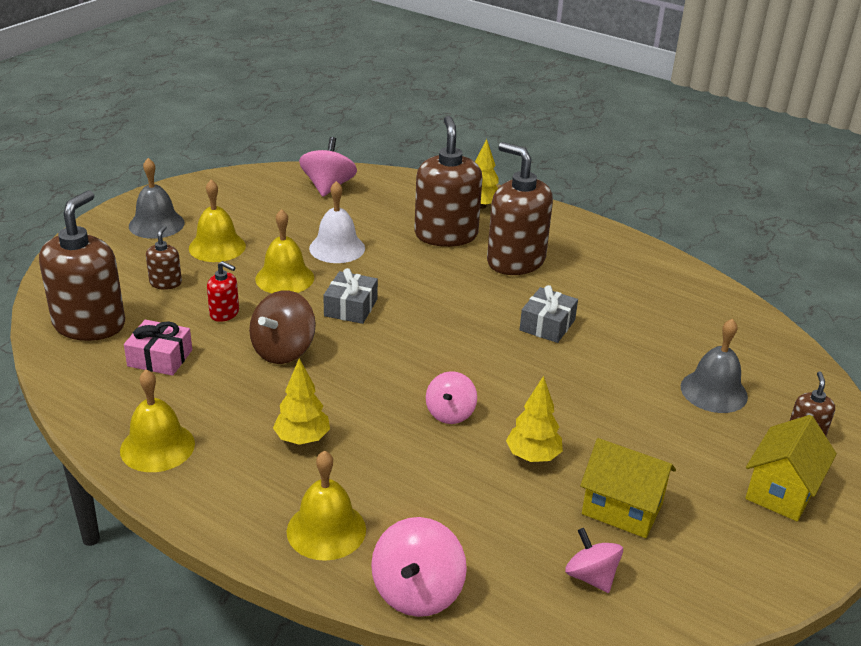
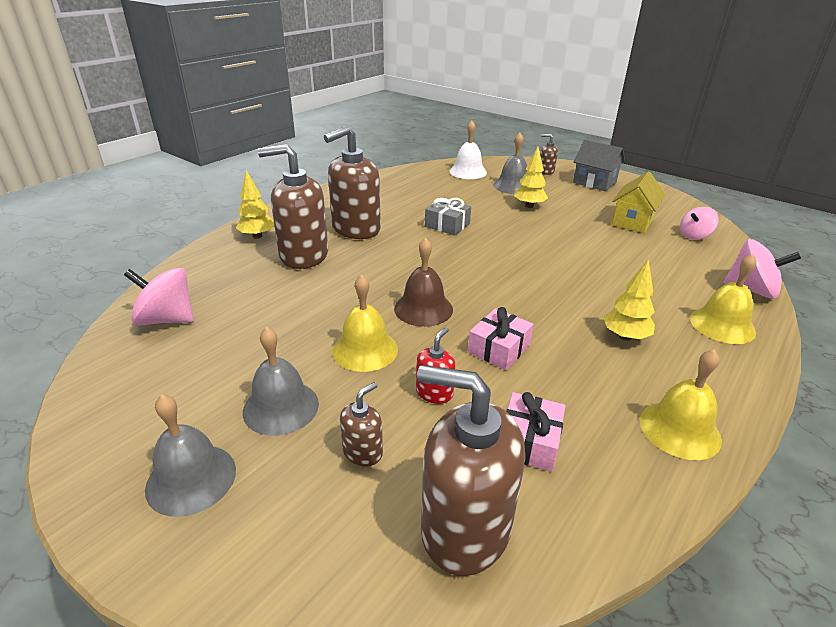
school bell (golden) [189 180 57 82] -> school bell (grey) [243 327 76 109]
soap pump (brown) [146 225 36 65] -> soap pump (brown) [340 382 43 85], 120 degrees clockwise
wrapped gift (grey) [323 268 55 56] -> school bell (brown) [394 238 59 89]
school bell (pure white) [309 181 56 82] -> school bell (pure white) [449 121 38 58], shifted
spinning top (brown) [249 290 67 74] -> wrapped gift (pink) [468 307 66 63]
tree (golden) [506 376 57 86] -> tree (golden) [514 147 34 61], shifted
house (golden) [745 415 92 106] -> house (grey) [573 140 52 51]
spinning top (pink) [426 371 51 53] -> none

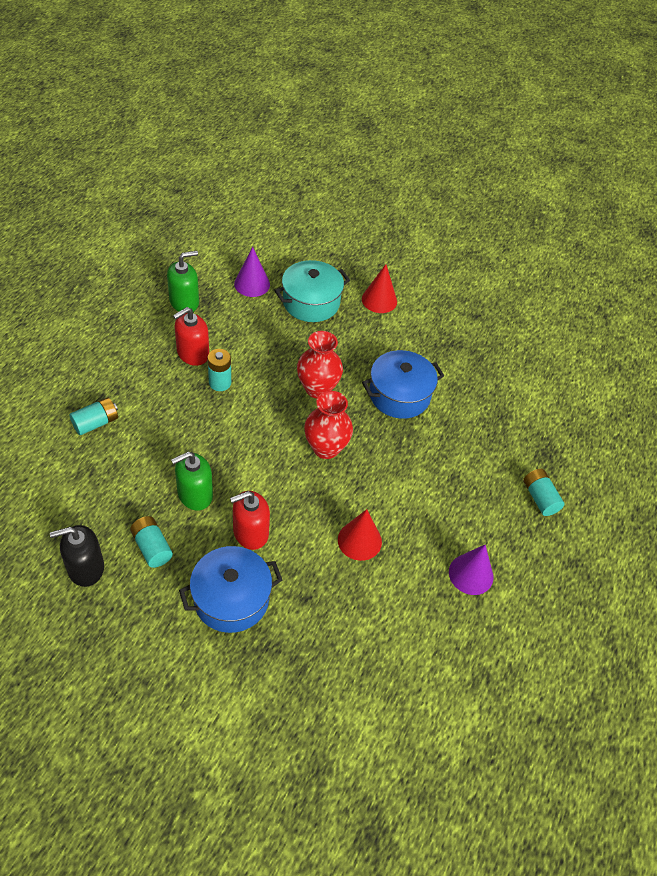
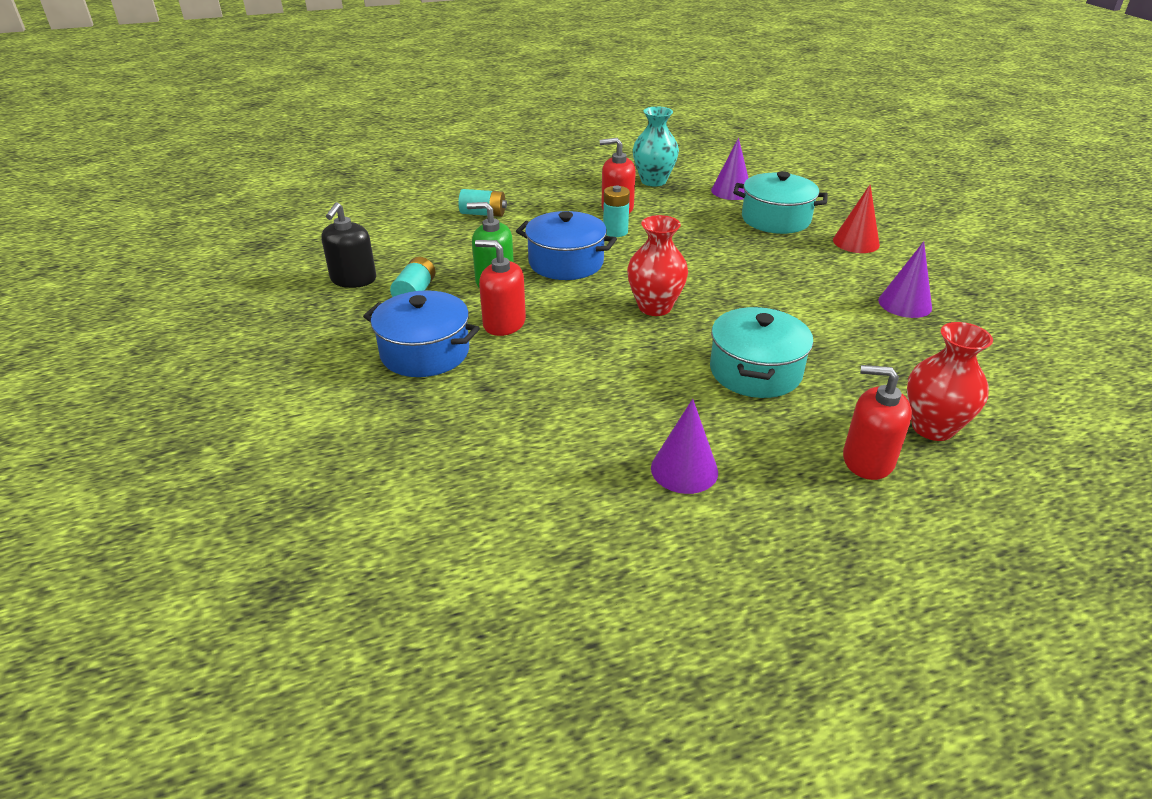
soap pump (black) [50 525 54 62] -> soap pump (black) [321 202 55 86], 105 degrees counterclockwise
pot (blue) [362 350 82 69] -> pot (blue) [516 211 101 69], shifted
soap pump (emerald) [167 251 32 62] -> vase (turquoise) [633 106 46 80]
none -> pot (turquoise) [710 306 103 92]
battery (turquoise) [523 469 41 47] -> soap pump (scarlet) [843 365 69 115]
none -> cone (royal purple) [878 241 54 77]
vase (scarlet) [297 331 46 67] -> vase (scarlet) [907 322 86 119], shifted
cone (scarlet) [338 509 44 52] -> none

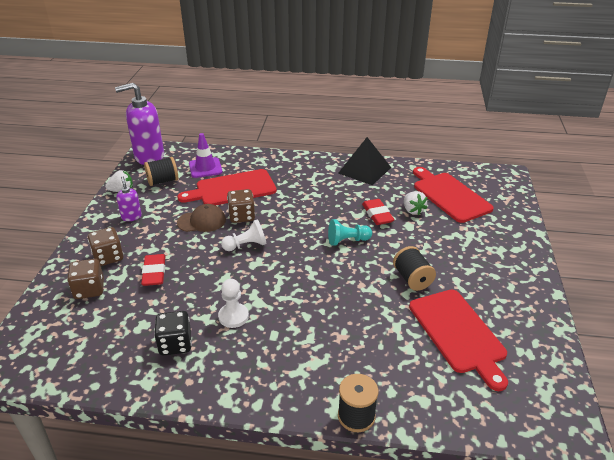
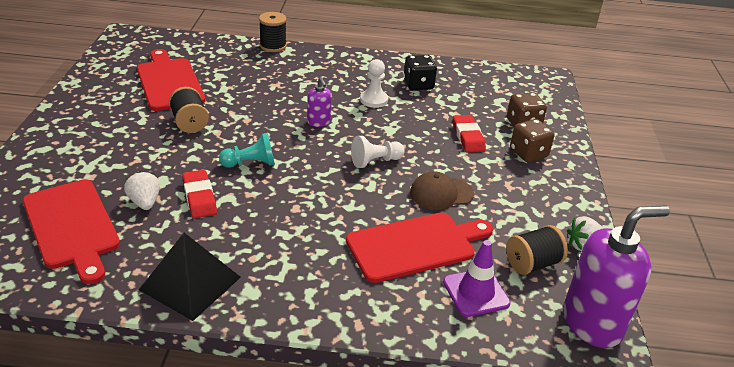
soap pump (royal purple) [116 176 26 45] -> soap pump (royal purple) [307 77 25 50], shifted
die (brown) [227 189 28 34] -> none

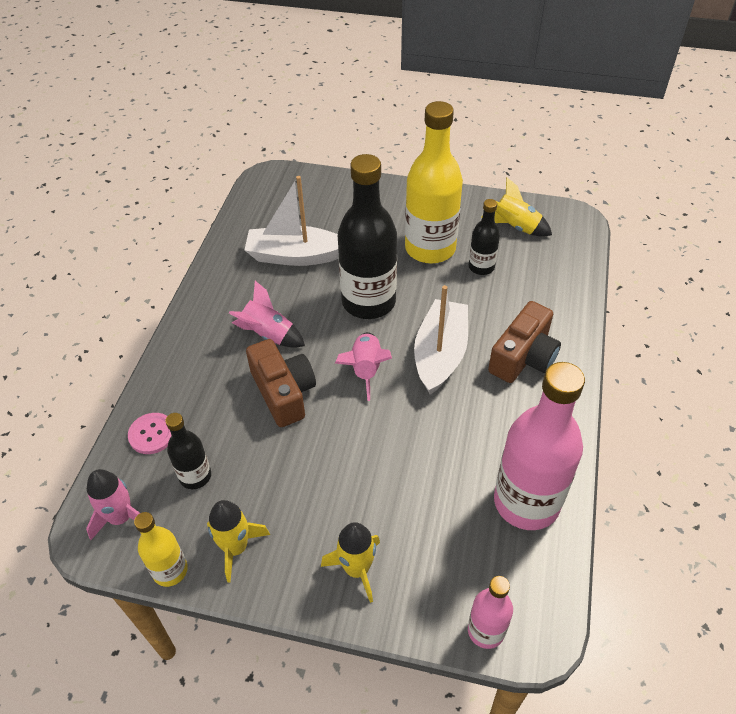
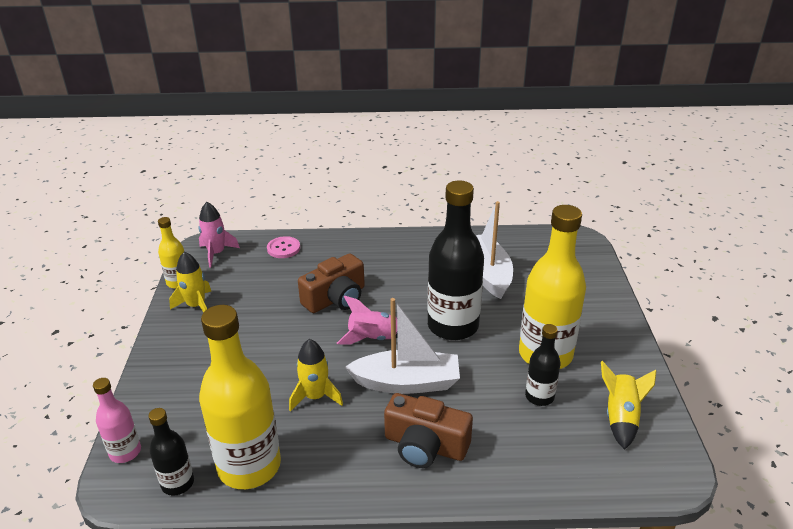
flask (black) [165 413 46 76] -> flask (black) [149 408 45 88], shifted
flask (pink) [494 362 91 168] -> flask (golden) [199 305 82 184]
spaceship (golden) [321 522 59 81] -> spaceship (golden) [289 339 54 72], shifted
spaceship (pink) [229 281 76 67] -> none

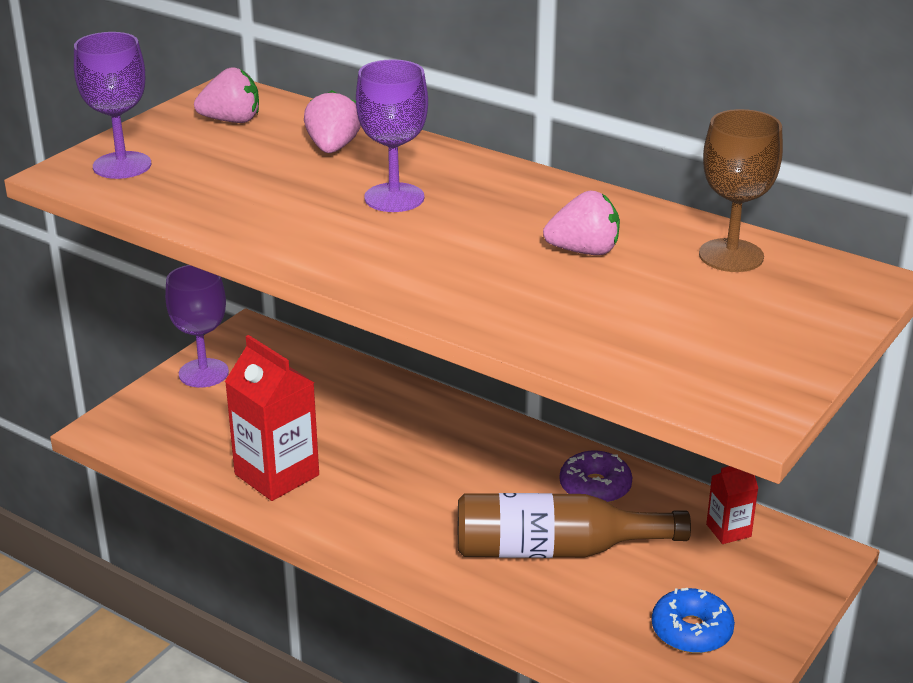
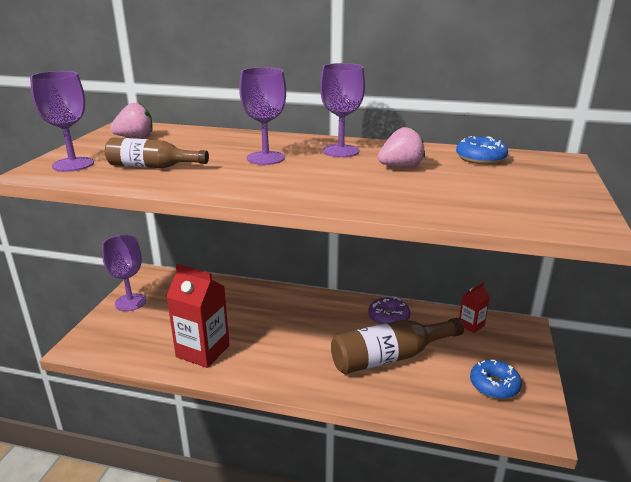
none -> flask (brown) [105 137 104 31]
none -> goblet (royal purple) [320 63 45 94]
goblet (brown) [699 109 84 163] -> doughnut (blue) [456 136 52 29]
toy strawberry (pink) [304 90 57 63] -> none

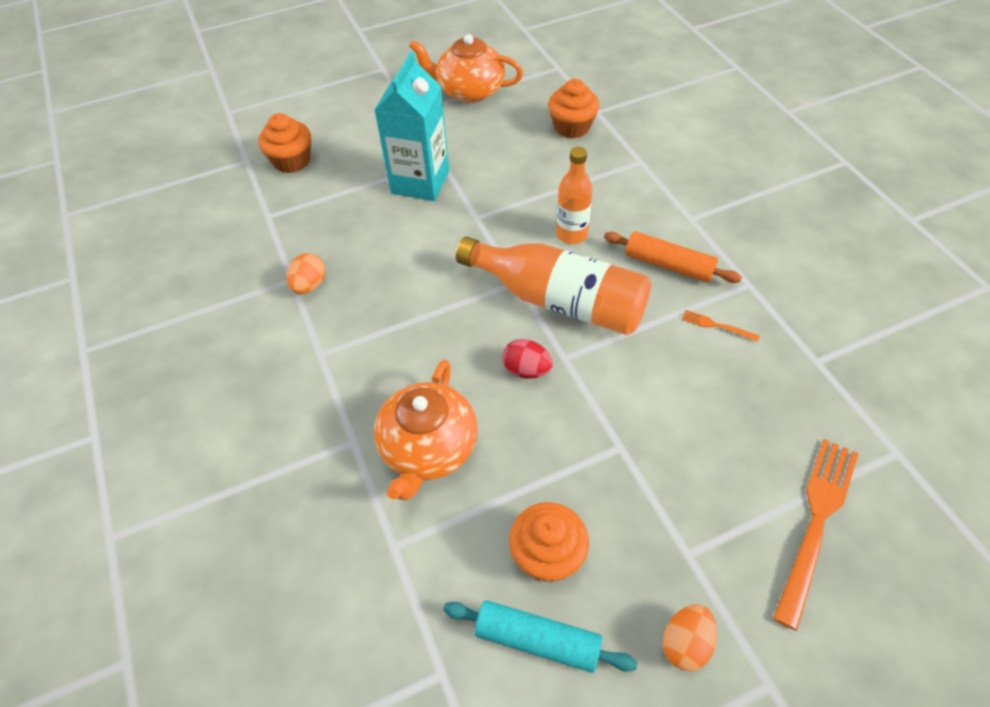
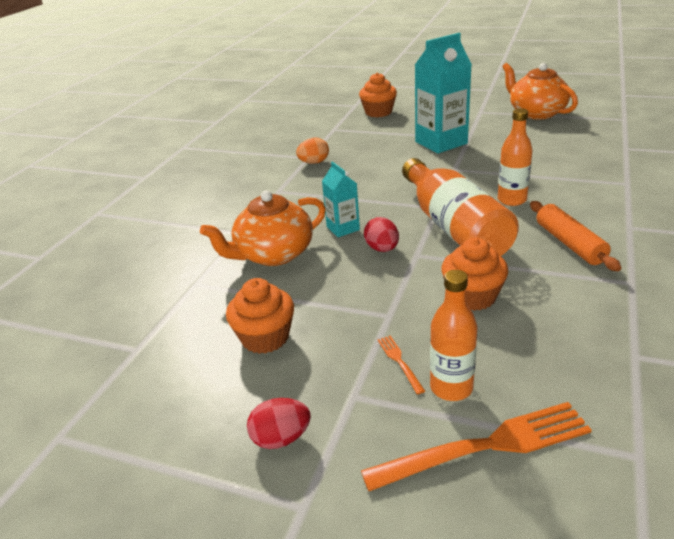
toy egg (bright orange) [663 604 54 67] -> toy egg (scarlet) [247 398 64 51]
none -> milk carton (turquoise) [322 161 38 76]
table fork (bright orange) [682 310 78 32] -> table fork (bright orange) [377 336 48 58], shifted
none -> flask (bright orange) [430 270 48 131]
muffin (bright orange) [548 79 51 59] -> muffin (bright orange) [441 238 67 73], shifted
rolling pin (turquoise) [443 600 194 73] -> none

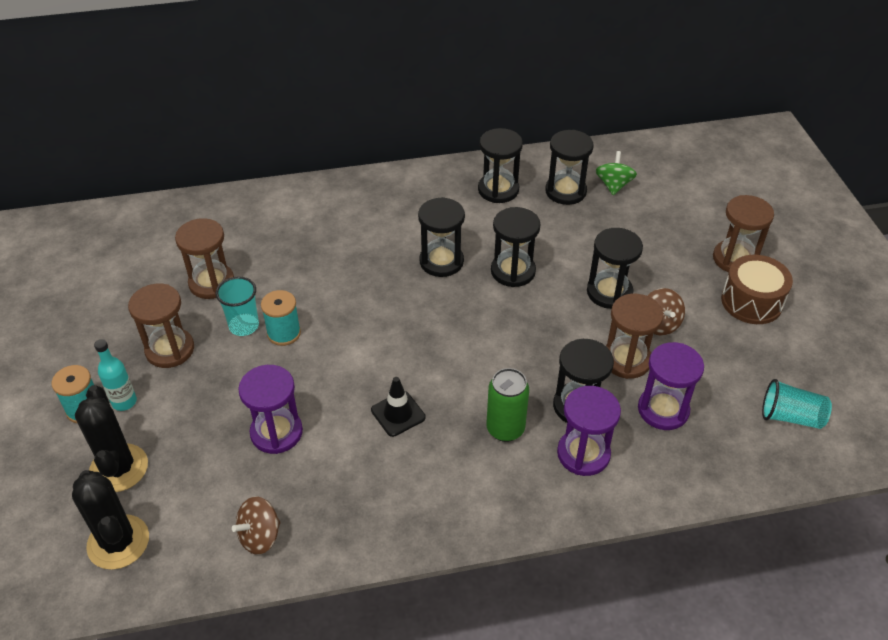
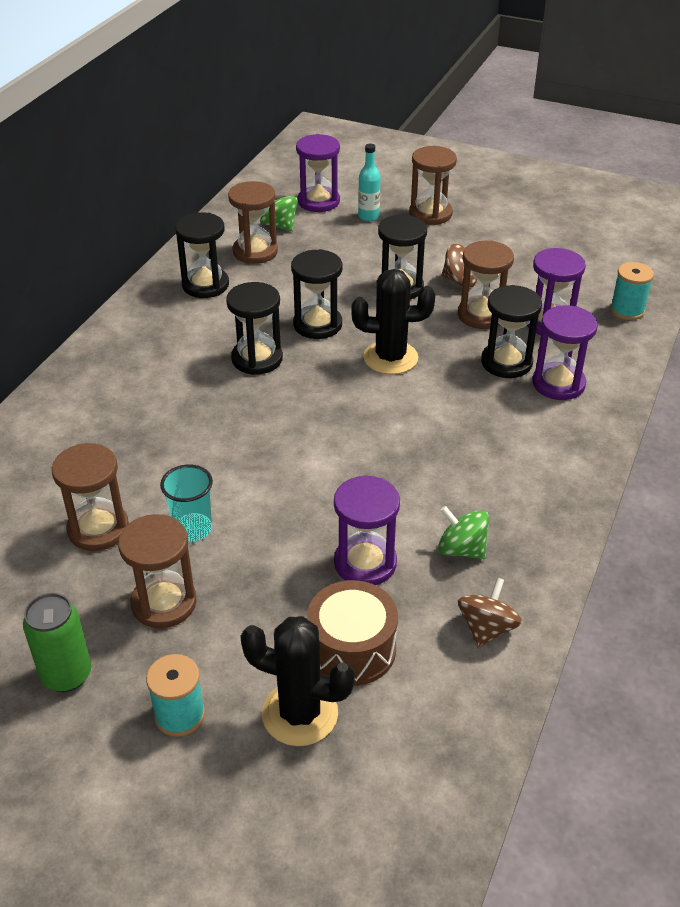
can (emerald) [487 368 42 74] -> can (emerald) [23 593 68 99], shifted
sand timer (black) [545 130 49 75] -> sand timer (brown) [228 181 50 83]
none -> sand timer (royal purple) [296 134 44 78]
drum (brown) [721 255 72 69] -> drum (brown) [307 580 91 106], shifted
saguaro cactus (black) [72 470 77 100] -> saguaro cactus (black) [351 269 84 106], shifted
flask (turquoise) [94 339 43 72] -> flask (turquoise) [358 144 22 77], shifted
none -> spinning top (emerald) [438 506 51 53]
spinning top (brown) [232 496 49 59] -> spinning top (brown) [458 577 64 70], 150 degrees counterclockwise
reel of thread (turquoise) [261 290 40 56] -> reel of thread (turquoise) [610 262 44 58], shifted
road cone (black) [371 377 55 60] -> none
beaker (turquoise) [762 379 70 50] -> none

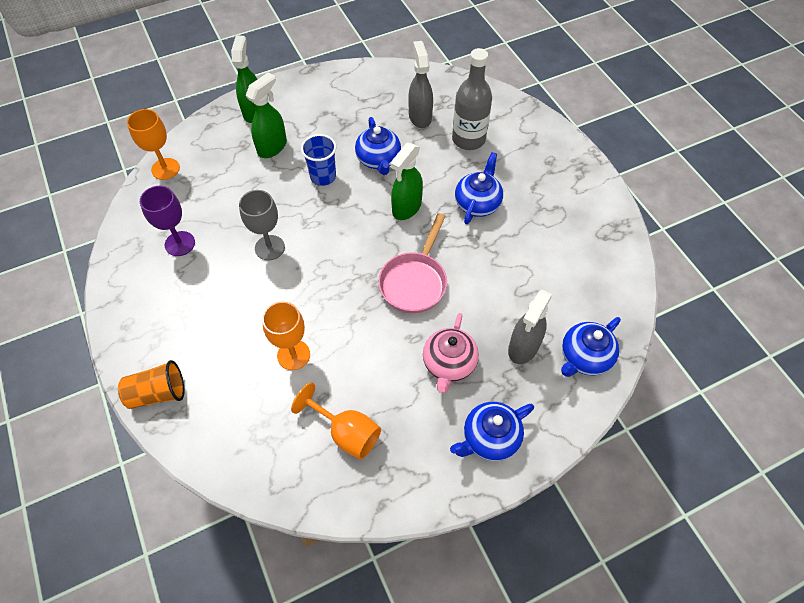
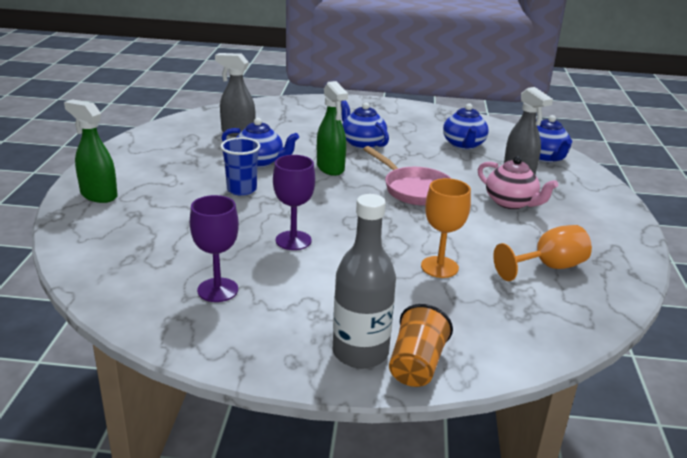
goblet (grey) [239 190 46 70] -> goblet (royal purple) [273 155 42 95]
flask (grey) [452 48 40 102] -> flask (grey) [333 194 63 174], shifted
china teapot (blue) [450 402 84 59] -> china teapot (blue) [443 103 46 47], shifted
goblet (bright orange) [127 109 53 71] -> none
sprayer (emerald) [246 72 41 86] -> none

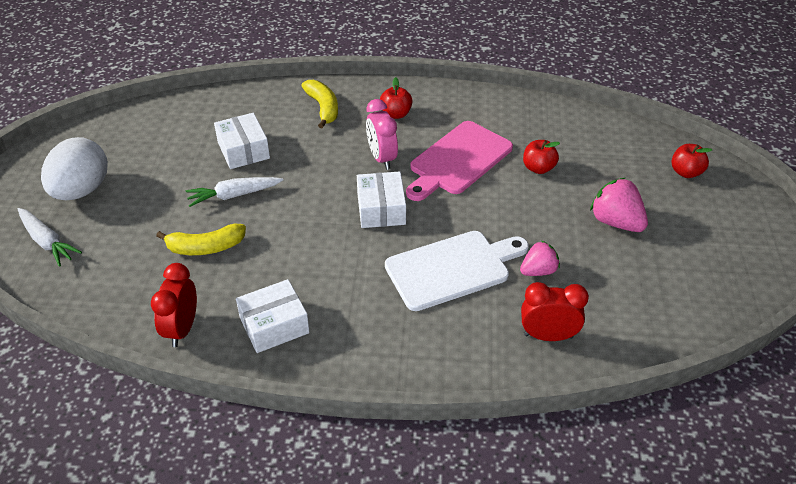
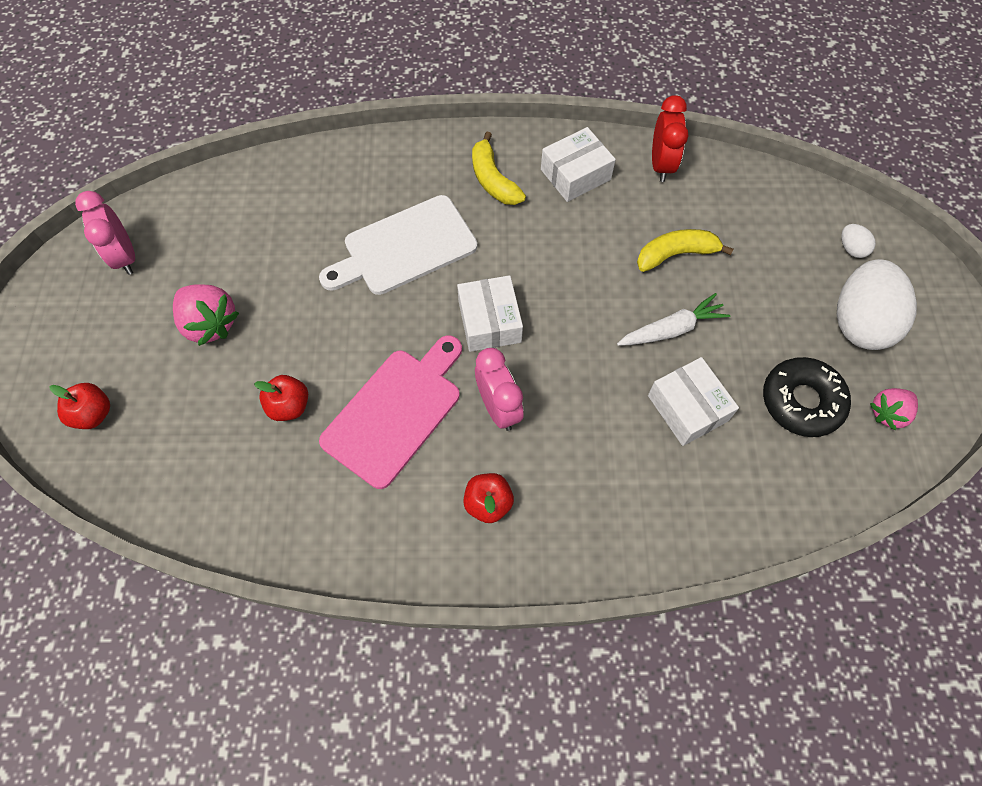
none -> alarm clock (pink) [75 191 60 84]
toy banana (golden) [301 80 37 48] -> toy banana (golden) [472 132 54 73], shifted
none -> doughnut (black) [763 357 88 80]
toy carrot (pure white) [18 208 64 59] -> toy egg (pure white) [841 224 35 34]
toy strawberry (pink) [520 240 40 36] -> toy strawberry (pink) [870 388 48 43], shifted
alarm clock (scarlet) [521 282 68 59] -> none

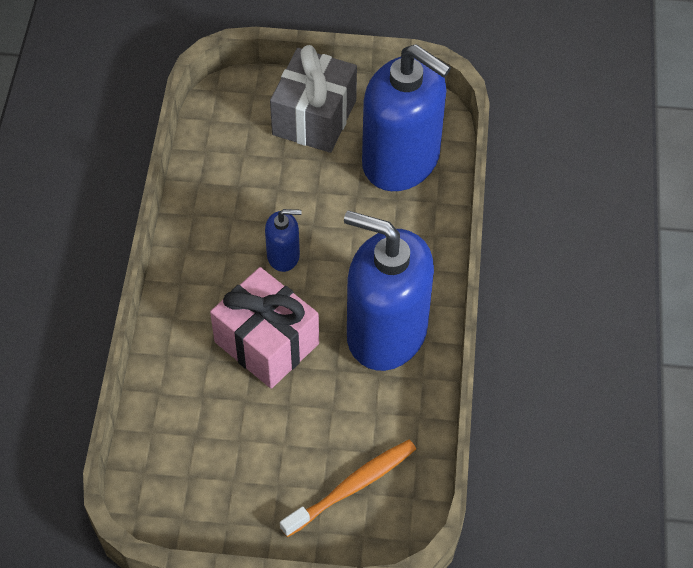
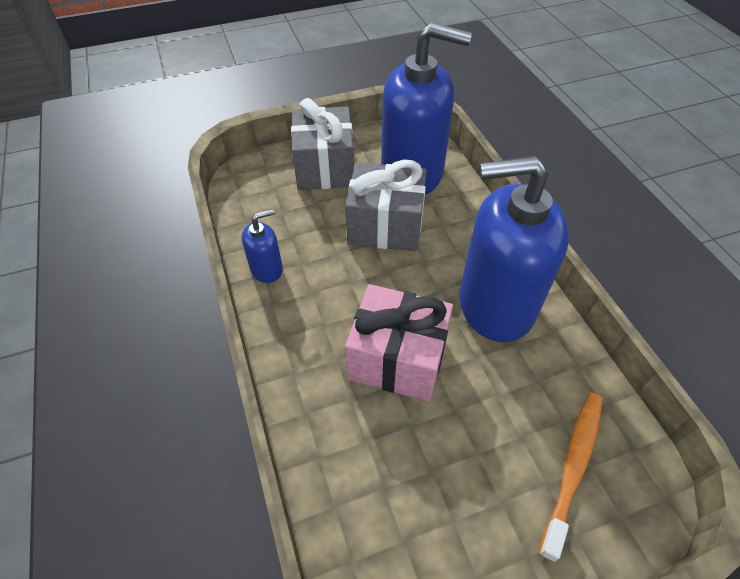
soap pump (blue) [265 209 37 63] -> soap pump (blue) [242 209 41 74], shifted
none -> wrapped gift (grey) [345 160 82 91]

